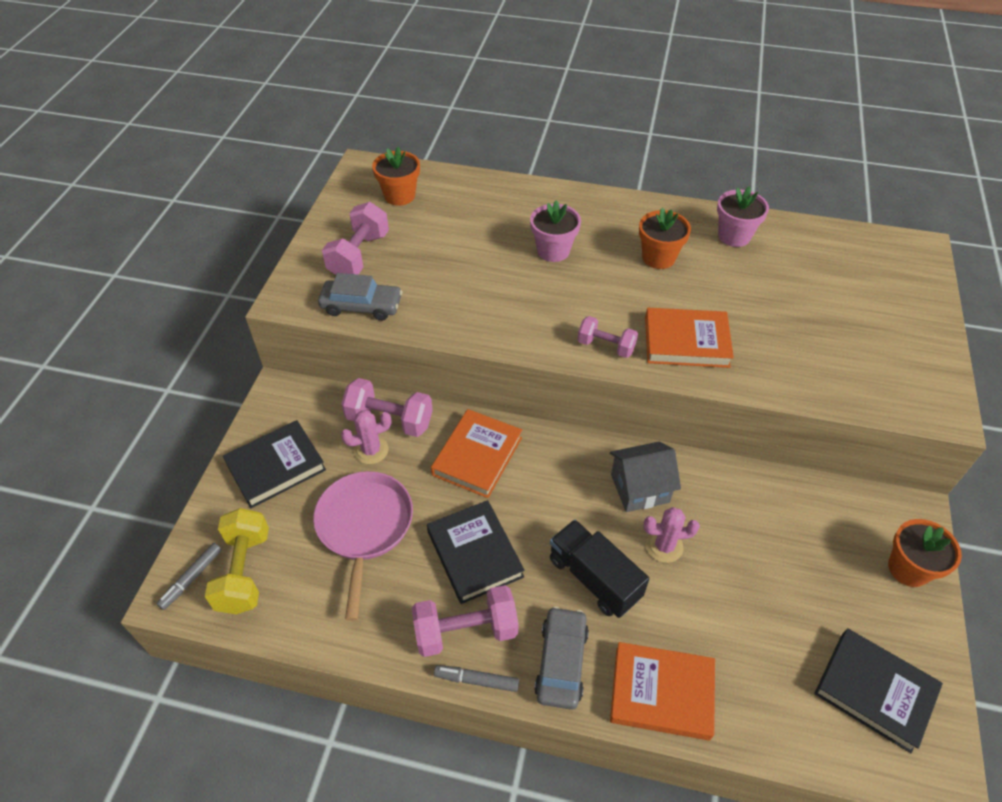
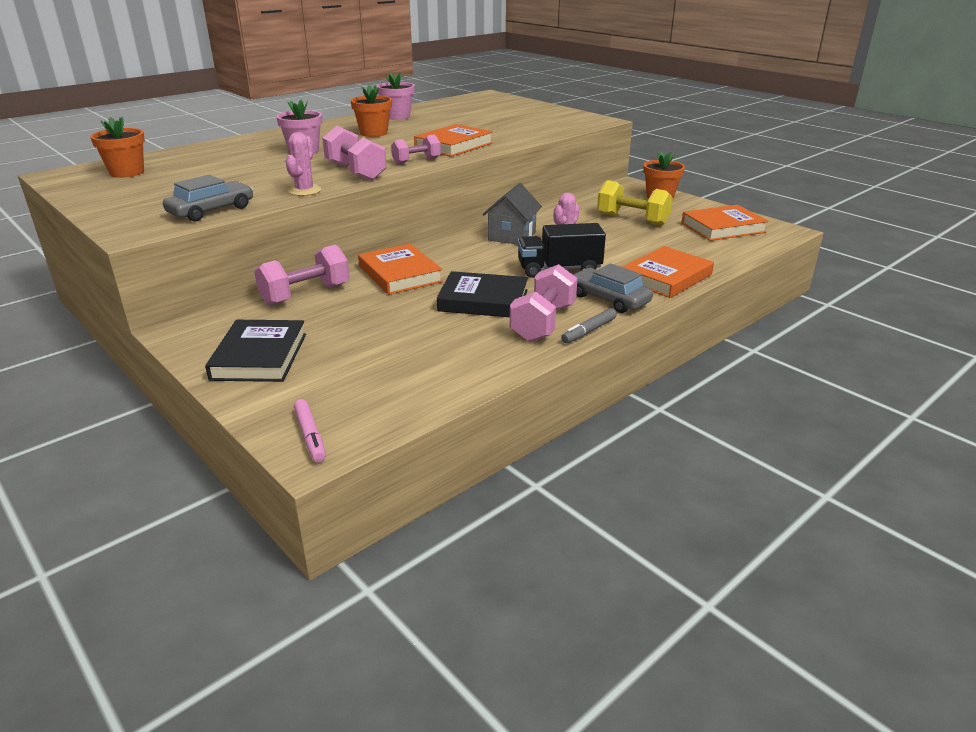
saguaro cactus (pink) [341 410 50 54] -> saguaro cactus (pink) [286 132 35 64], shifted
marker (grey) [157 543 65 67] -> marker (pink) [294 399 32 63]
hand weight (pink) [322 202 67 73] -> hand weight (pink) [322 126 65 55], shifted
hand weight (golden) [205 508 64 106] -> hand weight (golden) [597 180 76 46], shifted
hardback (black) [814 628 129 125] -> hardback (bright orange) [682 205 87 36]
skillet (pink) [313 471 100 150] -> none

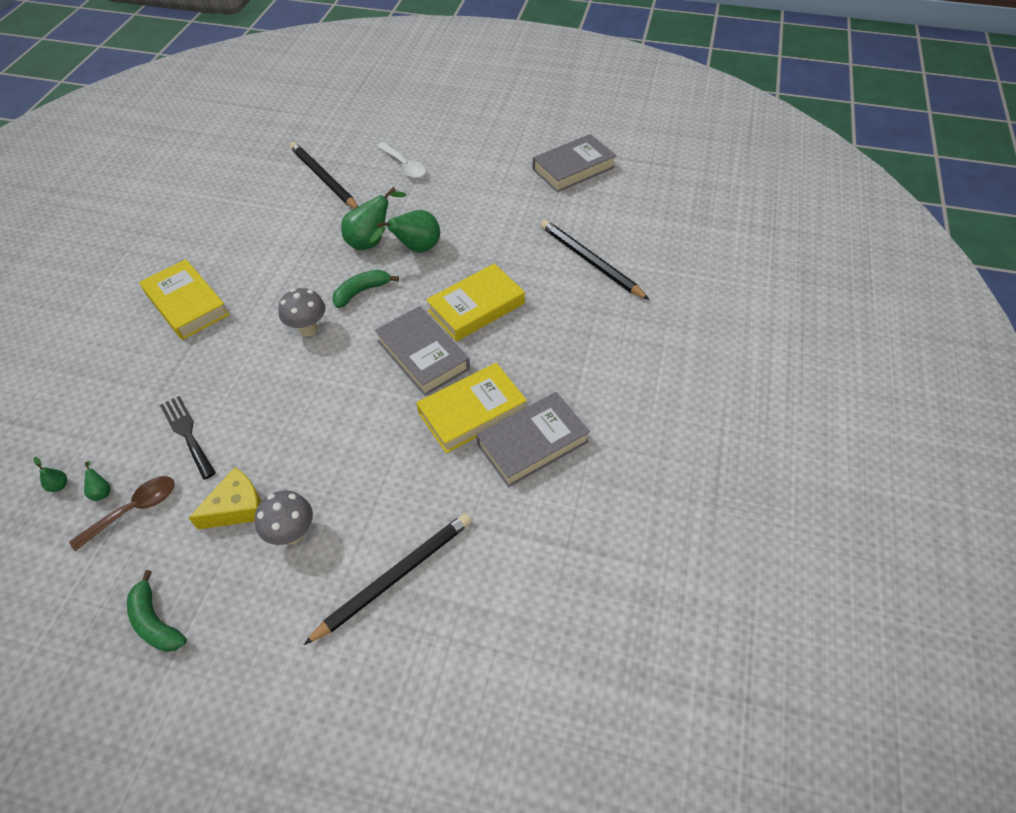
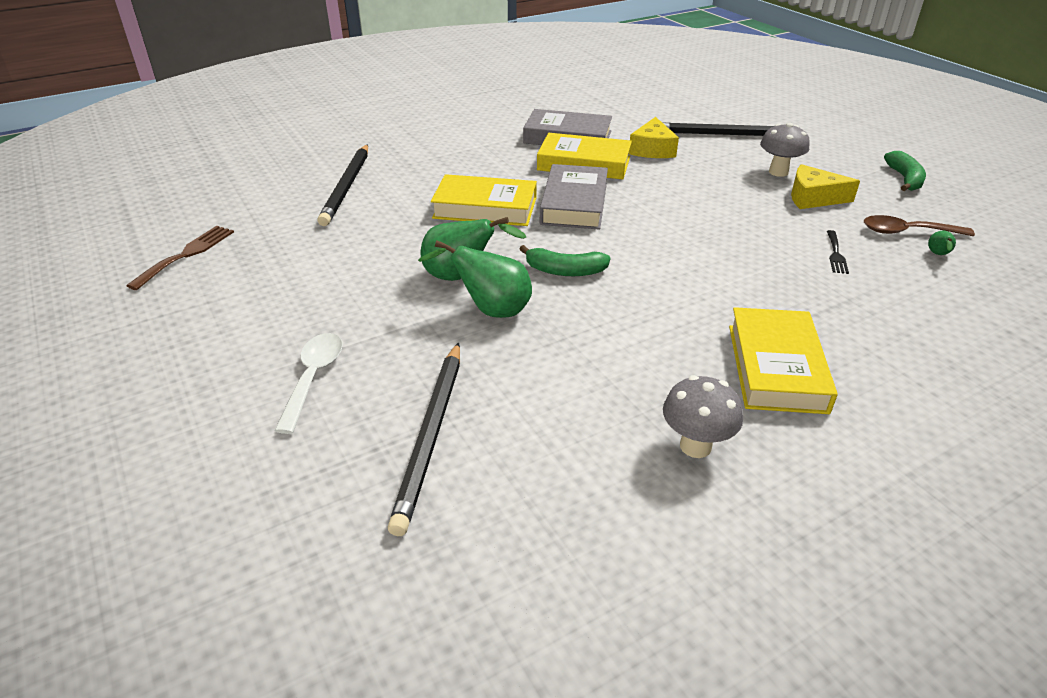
hardback (grey) [533 134 83 59] -> table fork (brown) [126 226 108 64]
none -> cheese wedge (golden) [629 117 50 41]
fungus (grey) [278 288 47 48] -> fungus (grey) [663 375 80 83], shifted
table fork (black) [160 396 56 84] -> table fork (black) [827 230 22 44], x0.63
toy pear (emerald) [33 457 34 35] -> none

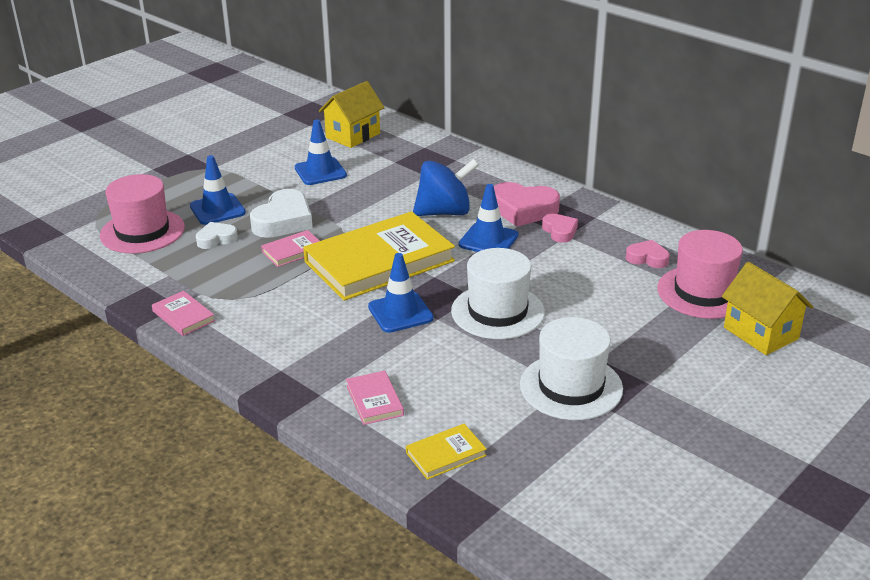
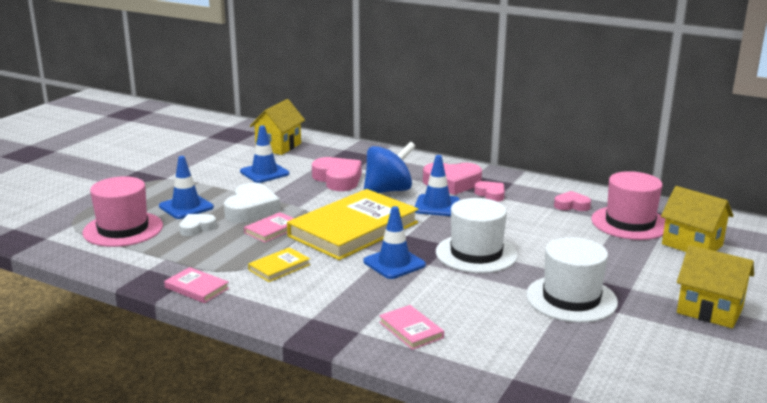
hardback (golden) [406 424 81 56] -> hardback (golden) [248 247 62 35], shifted
none -> love heart (pink) [312 157 50 34]
none -> house (golden) [677 245 77 83]

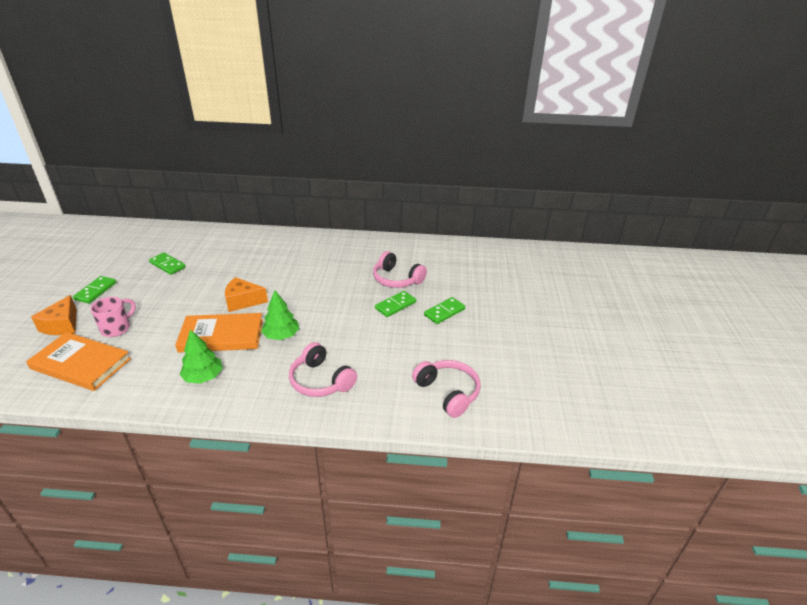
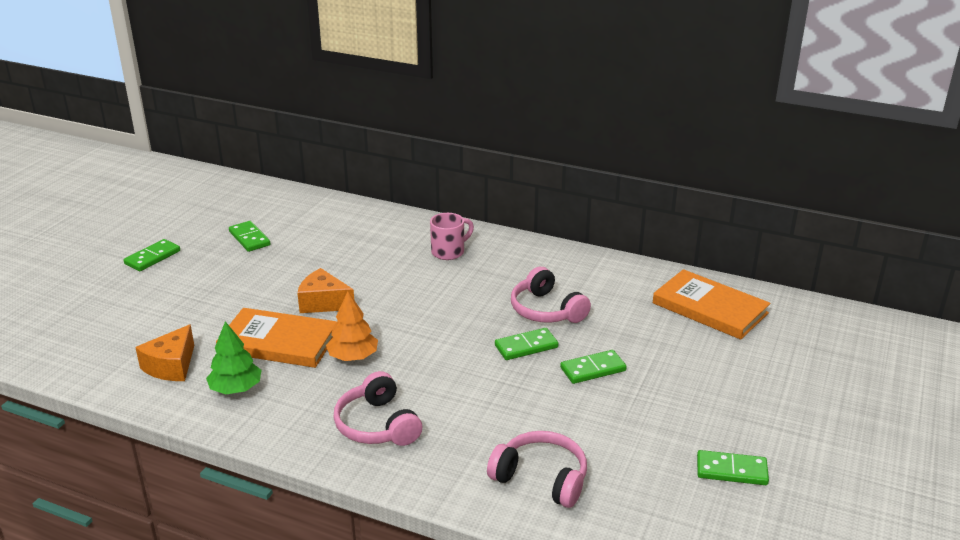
cheese wedge (bright orange) [31 295 46 40] -> cheese wedge (bright orange) [135 324 59 57], shifted
tree (emerald) [261 290 38 50] -> tree (bright orange) [326 291 52 70]
tea mug (pink) [91 297 45 40] -> tea mug (pink) [430 213 44 47], shifted
headset (pink) [412 360 69 58] -> headset (pink) [487 431 100 77], 45 degrees counterclockwise
hardback (bright orange) [26 332 105 59] -> hardback (bright orange) [653 269 117 71], shifted
none -> domino piece (emerald) [697 450 72 35]

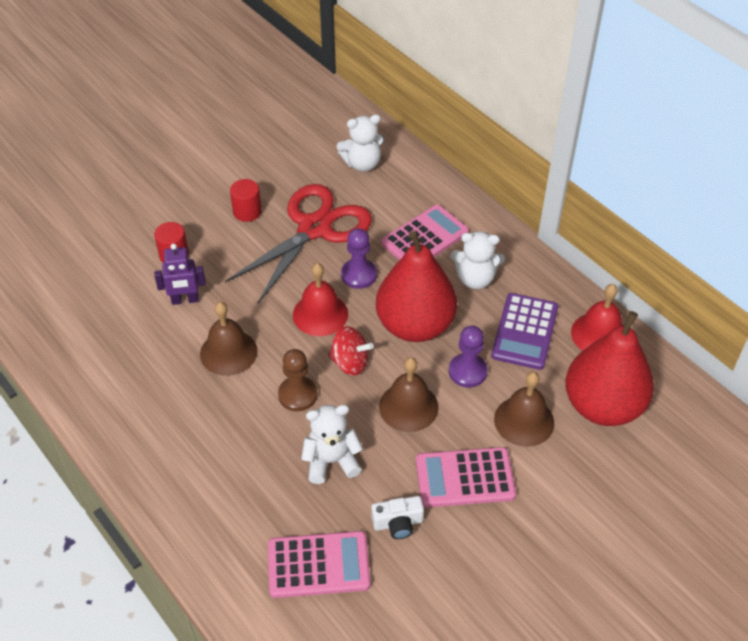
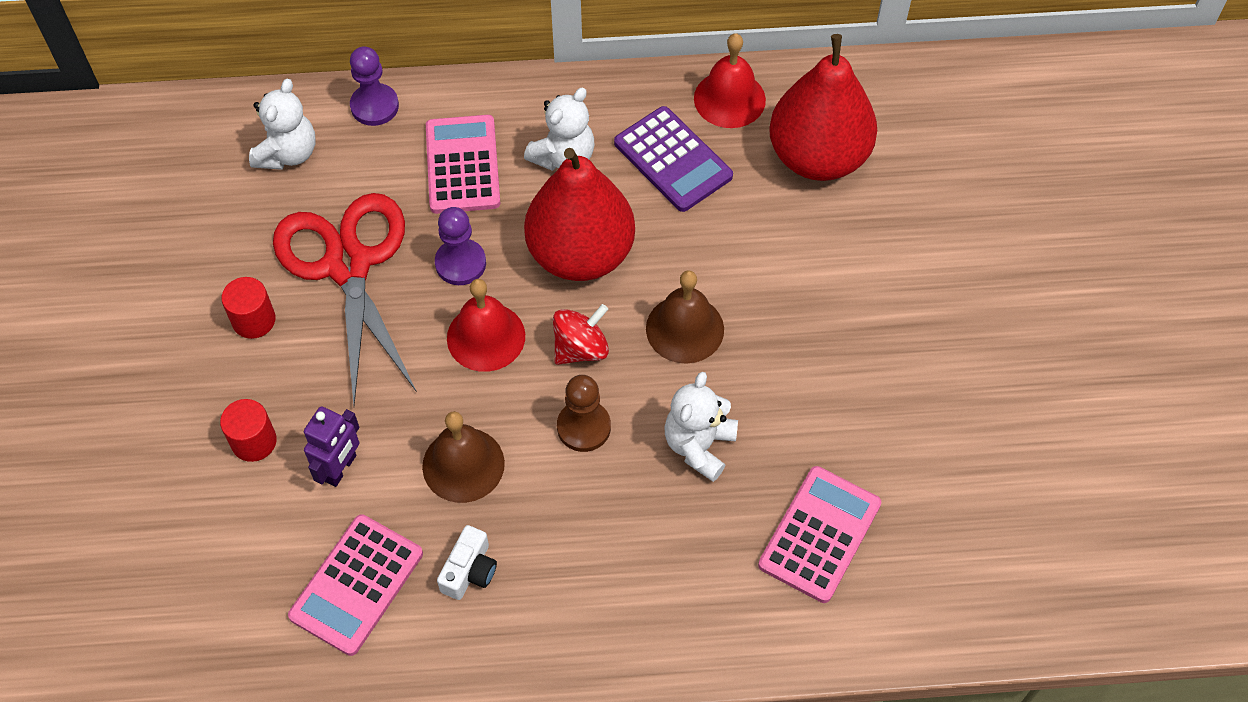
calculator (pink) [416 447 100 60] -> calculator (pink) [288 514 135 142], shifted
chess pawn (royal purple) [449 326 39 62] -> chess pawn (royal purple) [350 46 49 80], shifted
photo camera (pure white) [371 496 53 43] -> photo camera (pure white) [437 525 60 75], shifted
school bell (brown) [494 372 60 75] -> none

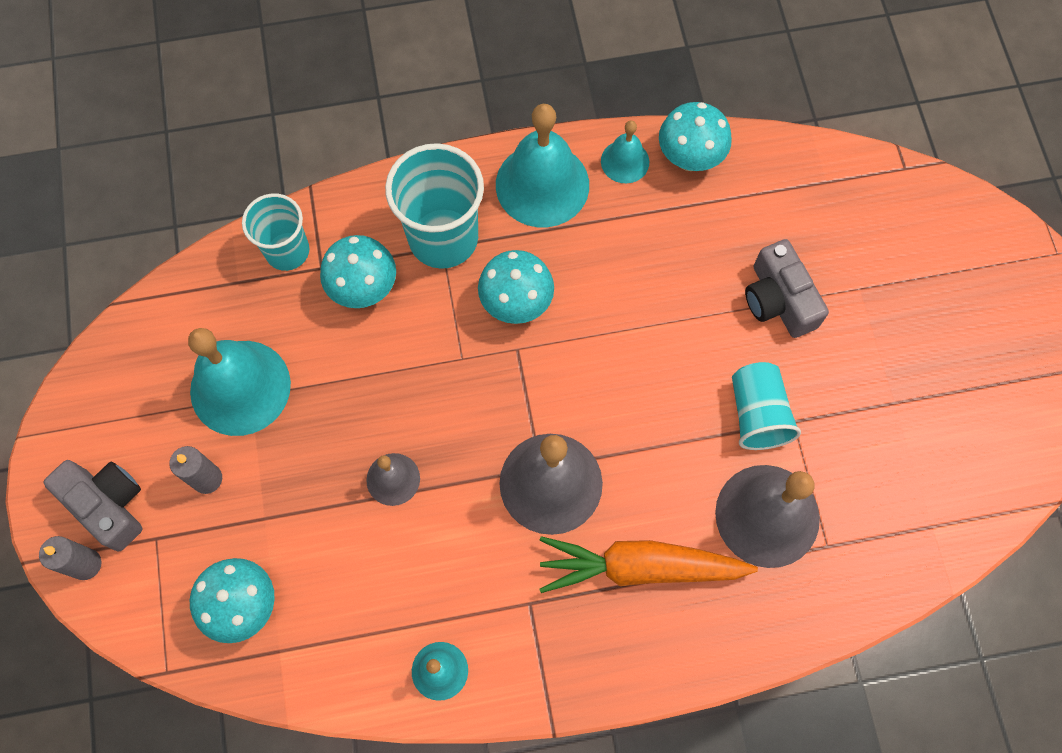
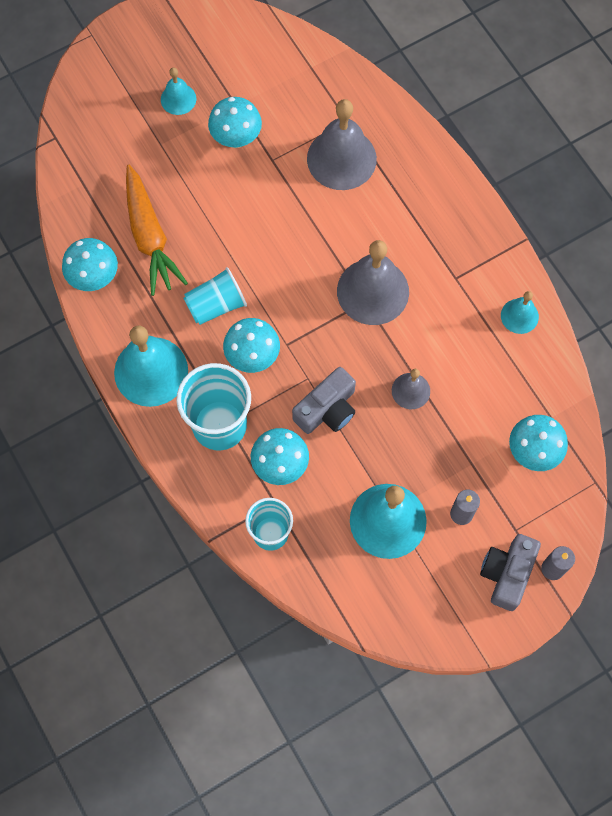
toy carrot (bright orange) [539 536 219 57] -> toy carrot (bright orange) [126 164 62 132], shifted
school bell (turquoise) [601 121 48 62] -> school bell (turquoise) [161 67 35 48], shifted
beaker (turquoise) [732 362 69 88] -> beaker (turquoise) [183 267 64 58], shifted
none -> fungus (turquoise) [208 97 54 51]
photo camera (grey) [745 239 84 99] -> photo camera (grey) [292 367 64 67], shifted

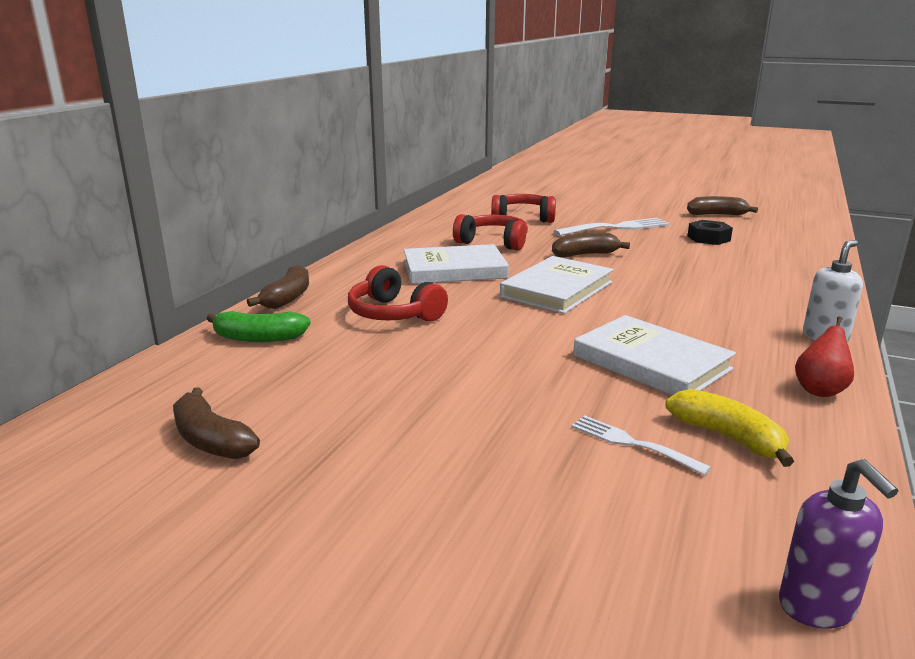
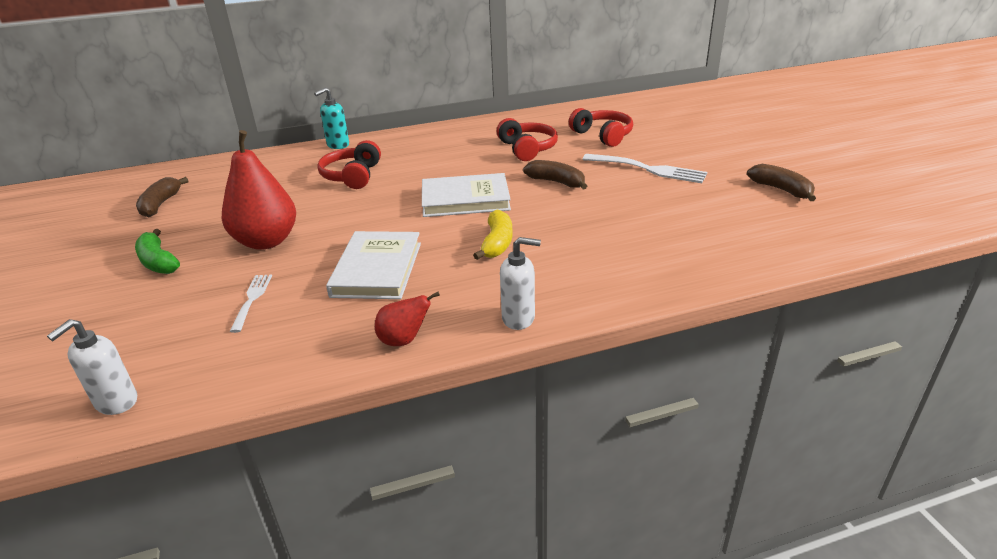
soap pump (royal purple) [779 459 119 170] -> soap pump (pure white) [47 319 90 96]
toy banana (emerald) [206 311 105 31] -> toy banana (emerald) [135 229 45 45], shifted
none -> toy pear (scarlet) [222 130 74 120]
toy banana (brown) [247 265 62 44] -> soap pump (turquoise) [314 87 35 62]
toy banana (golden) [665 389 129 78] -> toy banana (golden) [473 209 40 51], shifted
hardback (pure white) [404 244 105 40] -> none
hex nut (black) [687 220 46 25] -> none

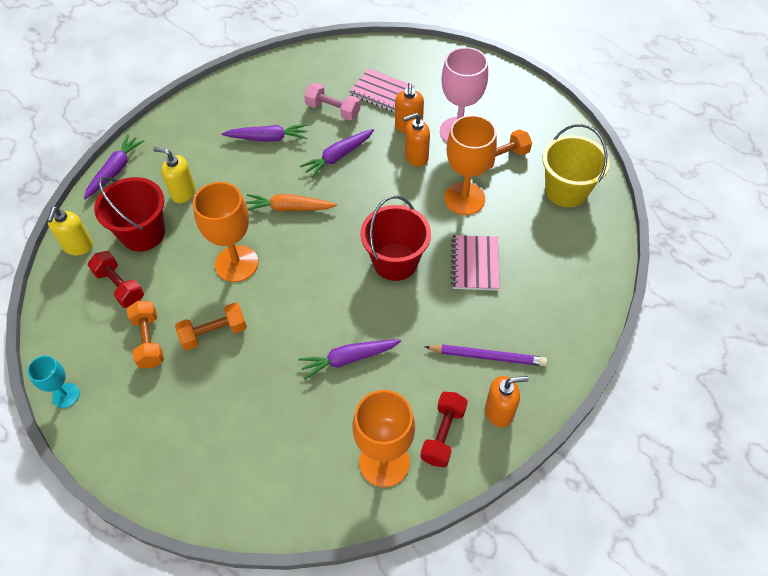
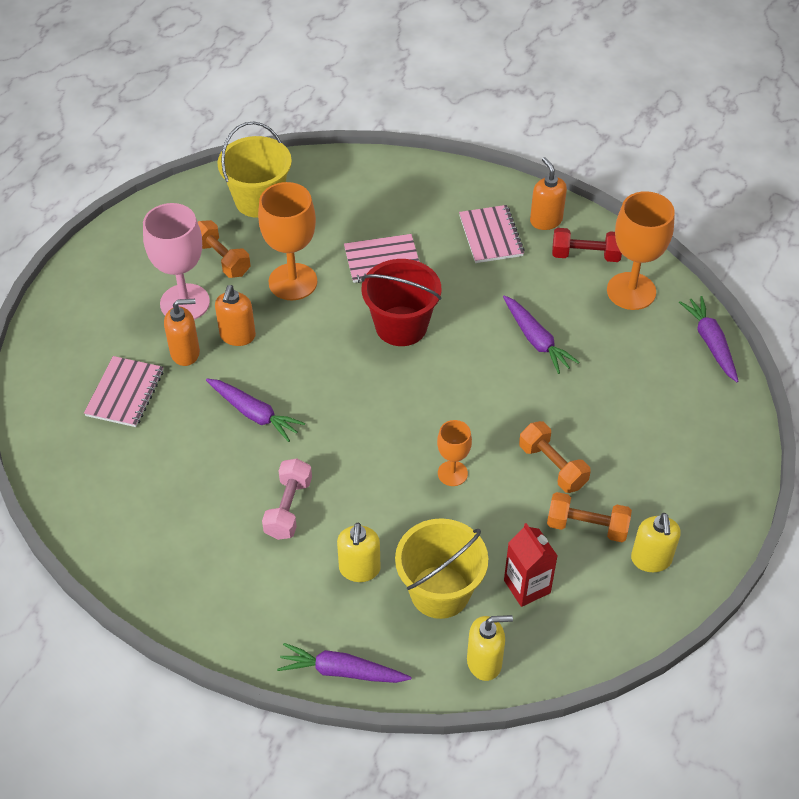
soap pump (bright orange) [403 113 27 54] -> soap pump (bright orange) [215 285 41 61], 45 degrees clockwise
hand weight (pink) [304 83 56 38] -> hand weight (pink) [262 458 50 82], shifted
pail (scarlet) [94 177 71 75] -> pail (golden) [395 518 93 101]
goblet (bright orange) [193 182 65 100] -> goblet (bright orange) [437 420 35 66], x0.55
pencil (royal purple) [425 344 122 22] -> notepad (pink) [459 205 66 58]
hand weight (scarlet) [88 251 56 57] -> milk carton (scarlet) [504 523 53 84]
hand weight (bright orange) [127 301 37 67] -> hand weight (bright orange) [547 492 85 50], 45 degrees clockwise
none -> soap pump (golden) [631 513 50 59]
toy carrot (royal purple) [221 124 86 18] -> toy carrot (royal purple) [679 296 60 86], shifted
goblet (turquoise) [27 356 53 52] -> none
toy carrot (bright orange) [246 194 91 17] -> none

